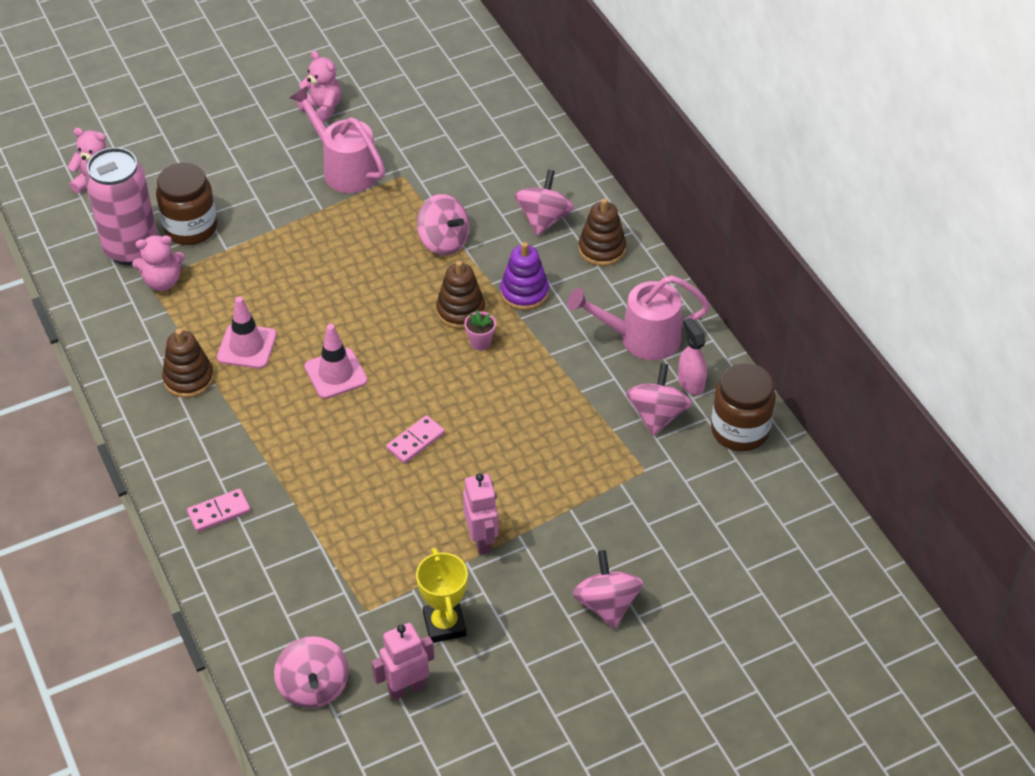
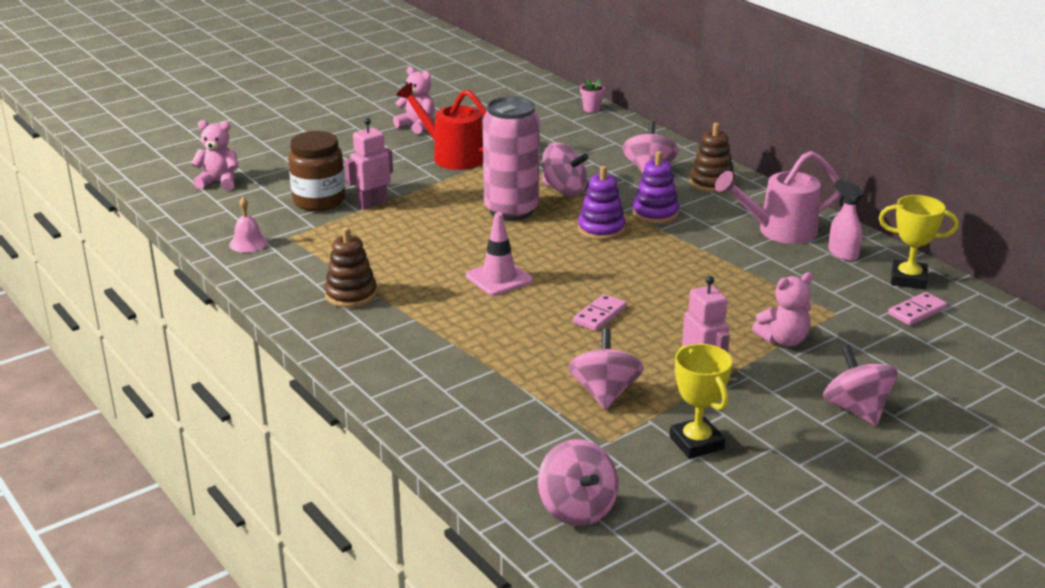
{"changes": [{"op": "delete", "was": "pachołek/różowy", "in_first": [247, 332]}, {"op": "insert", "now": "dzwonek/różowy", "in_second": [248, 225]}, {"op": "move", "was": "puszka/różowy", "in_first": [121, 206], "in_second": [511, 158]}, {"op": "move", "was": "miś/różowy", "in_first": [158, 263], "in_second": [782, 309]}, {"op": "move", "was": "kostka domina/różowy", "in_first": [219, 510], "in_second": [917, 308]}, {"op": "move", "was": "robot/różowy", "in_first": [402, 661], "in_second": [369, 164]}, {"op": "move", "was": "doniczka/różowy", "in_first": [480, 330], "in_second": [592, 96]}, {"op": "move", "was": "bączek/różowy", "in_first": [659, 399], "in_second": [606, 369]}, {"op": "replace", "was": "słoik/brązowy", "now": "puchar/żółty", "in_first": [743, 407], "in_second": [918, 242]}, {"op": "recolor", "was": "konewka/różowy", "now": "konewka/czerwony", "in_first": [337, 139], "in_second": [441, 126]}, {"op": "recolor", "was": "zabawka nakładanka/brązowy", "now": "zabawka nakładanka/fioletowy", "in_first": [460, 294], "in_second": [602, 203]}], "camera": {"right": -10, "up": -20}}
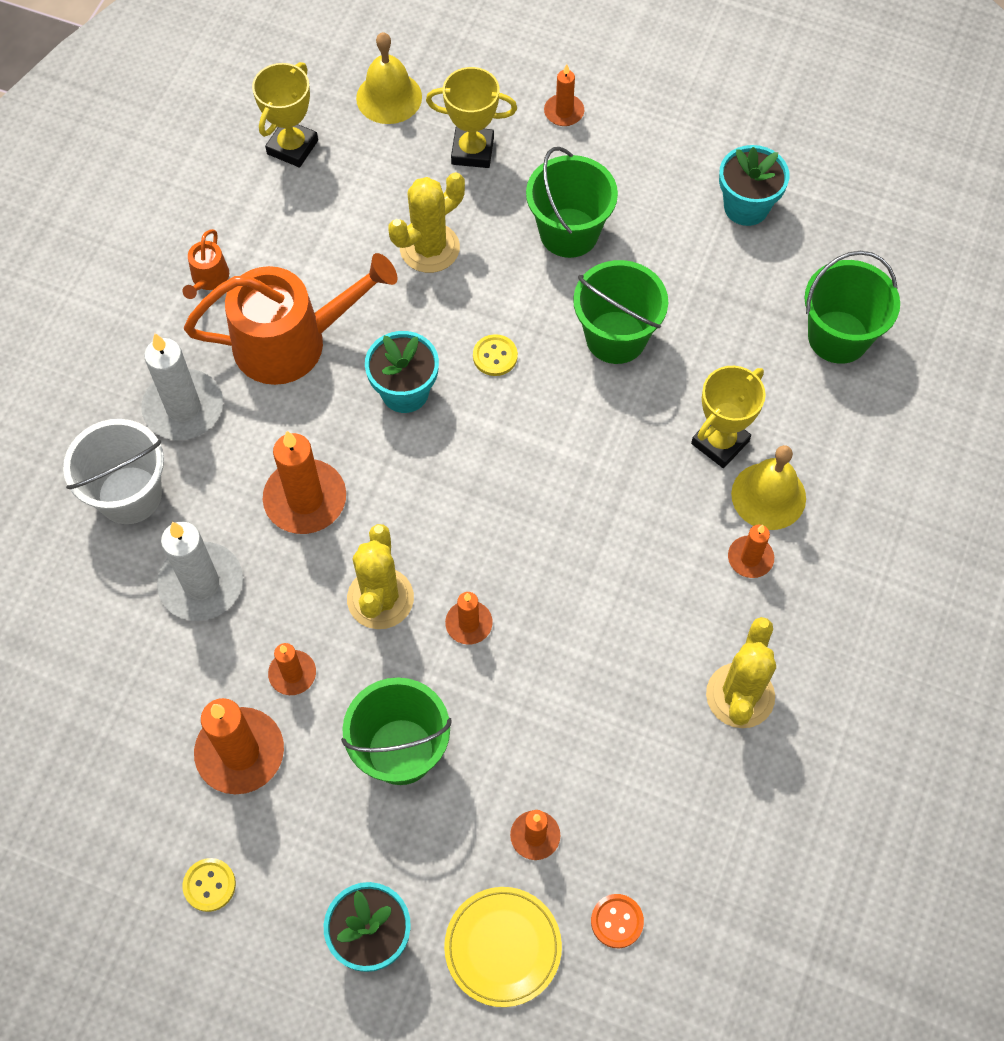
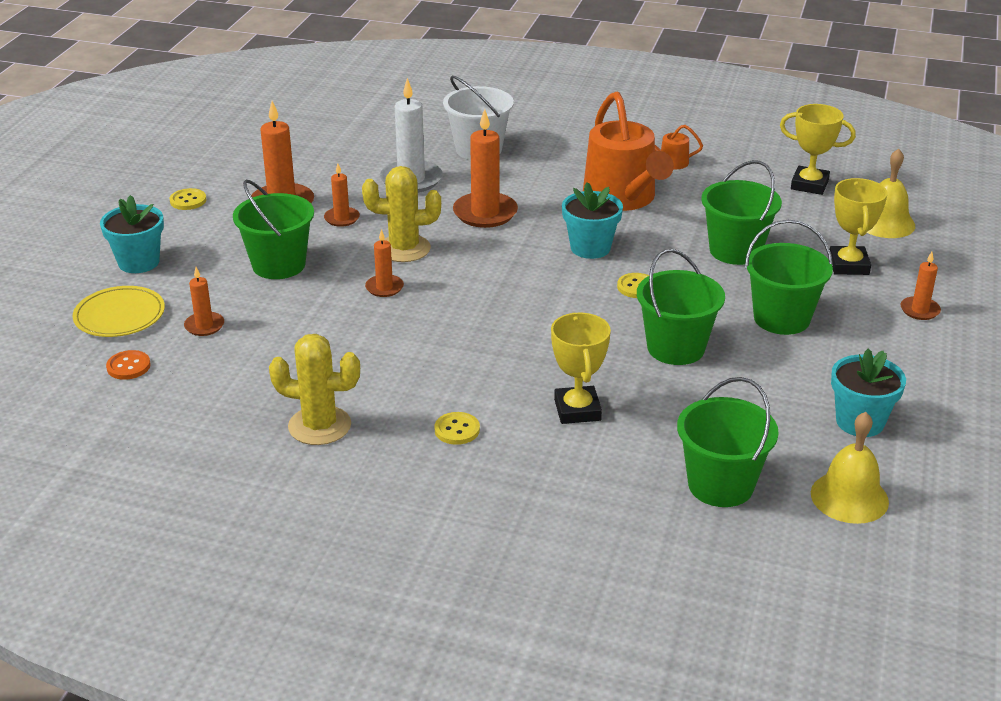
{"changes": [{"op": "delete", "was": "świeca/biały", "in_first": [182, 386]}, {"op": "move", "was": "dzwonek/żółty", "in_first": [768, 487], "in_second": [850, 468]}, {"op": "replace", "was": "kaktus/żółty", "now": "wiadro/zielony", "in_first": [426, 222], "in_second": [741, 212]}, {"op": "replace", "was": "świeca/pomarańczowy", "now": "guzik/żółty", "in_first": [751, 551], "in_second": [457, 428]}, {"op": "rotate", "was": "puchar/żółty", "in_first": [728, 417], "in_second": [581, 368], "clockwise": 45}], "camera": {"right": 85, "up": -30}}
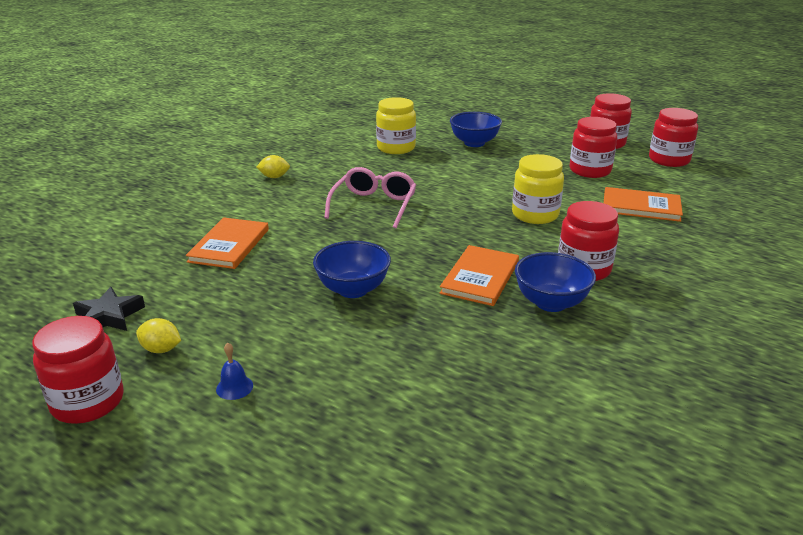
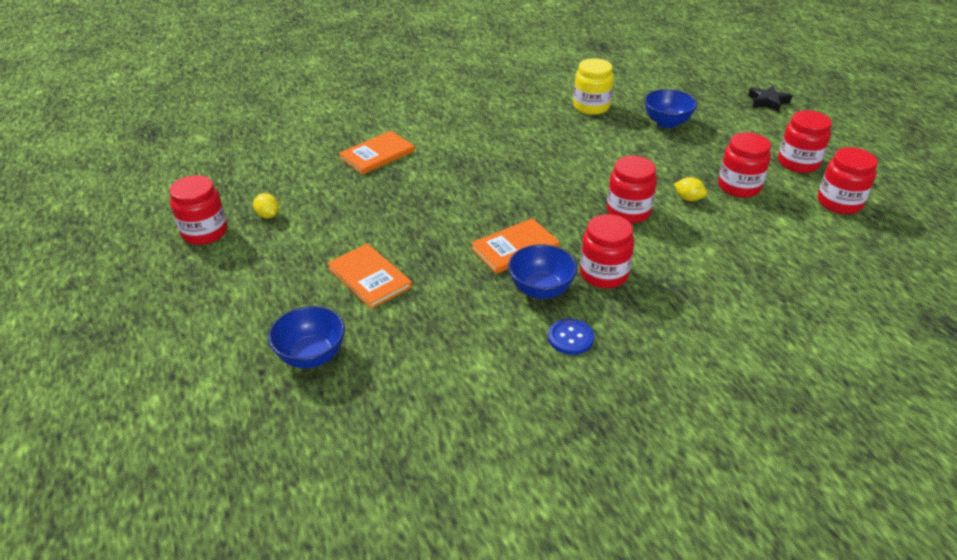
{"changes": [{"op": "delete", "was": "dzwonek/niebieski", "in_first": [234, 371]}, {"op": "delete", "was": "okulary/różowy", "in_first": [370, 197]}, {"op": "insert", "now": "guzik/niebieski", "in_second": [571, 336]}, {"op": "move", "was": "gwiazda/czarny", "in_first": [109, 309], "in_second": [770, 99]}, {"op": "move", "was": "cytryna/żółty", "in_first": [273, 166], "in_second": [690, 189]}, {"op": "move", "was": "miska/niebieski", "in_first": [352, 269], "in_second": [306, 337]}, {"op": "move", "was": "książka/pomarańczowy", "in_first": [643, 204], "in_second": [369, 276]}, {"op": "recolor", "was": "słoik/żółty", "now": "słoik/czerwony", "in_first": [538, 189], "in_second": [632, 189]}], "camera": {"right": 35, "up": 10}}
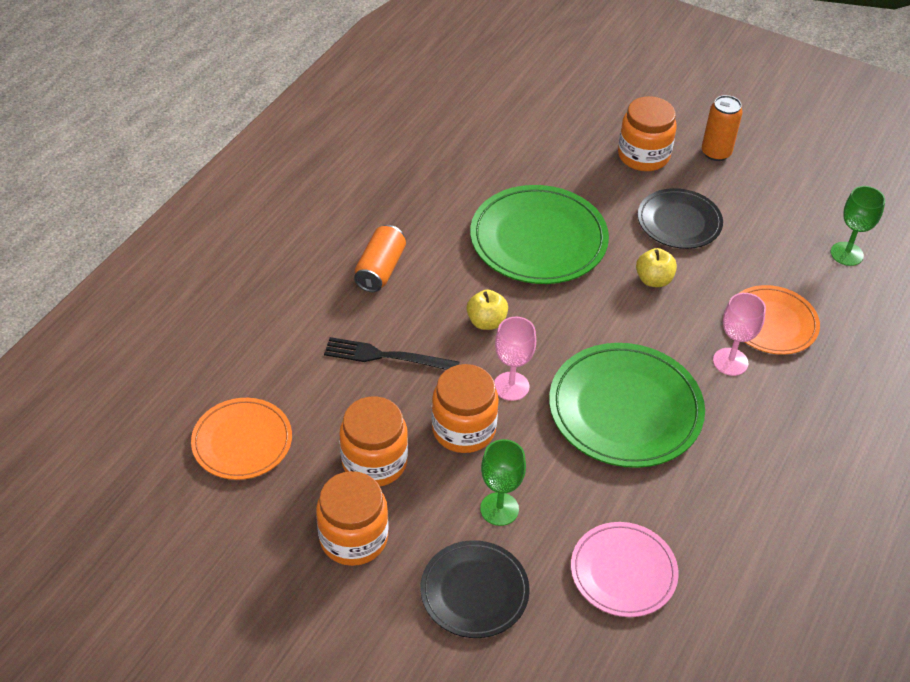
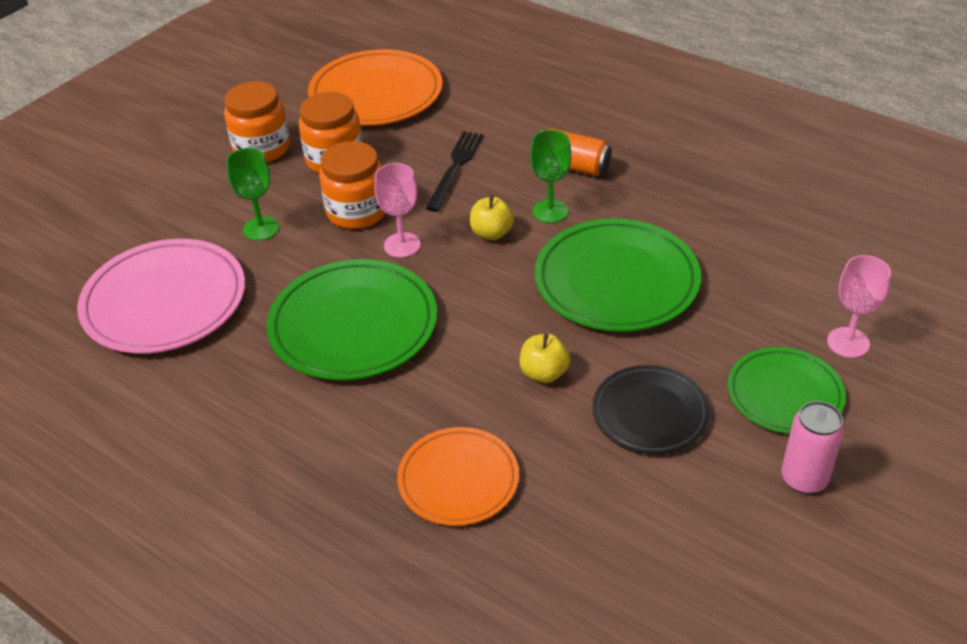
{"changes": [{"op": "delete", "was": "talerz/czarny", "in_first": [475, 589]}, {"op": "move", "was": "kielich/różowy", "in_first": [739, 334], "in_second": [859, 306]}, {"op": "move", "was": "kielich/zielony", "in_first": [858, 226], "in_second": [550, 176]}, {"op": "replace", "was": "słoik/pomarańczowy", "now": "talerz/zielony", "in_first": [647, 133], "in_second": [787, 390]}, {"op": "recolor", "was": "puszka/pomarańczowy", "now": "puszka/różowy", "in_first": [722, 128], "in_second": [813, 447]}, {"op": "resize", "was": "talerz/pomarańczowy", "in_first": [241, 439], "in_second": [375, 87], "ratio": 1.6}, {"op": "resize", "was": "talerz/różowy", "in_first": [625, 569], "in_second": [161, 296], "ratio": 1.6}], "camera": {"right": 100, "up": -5}}
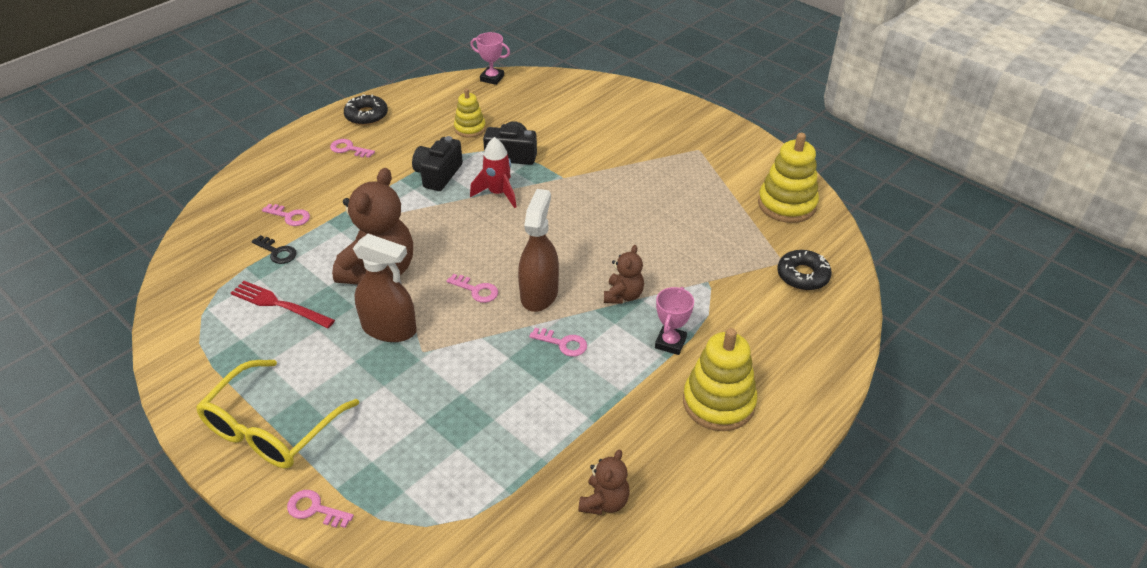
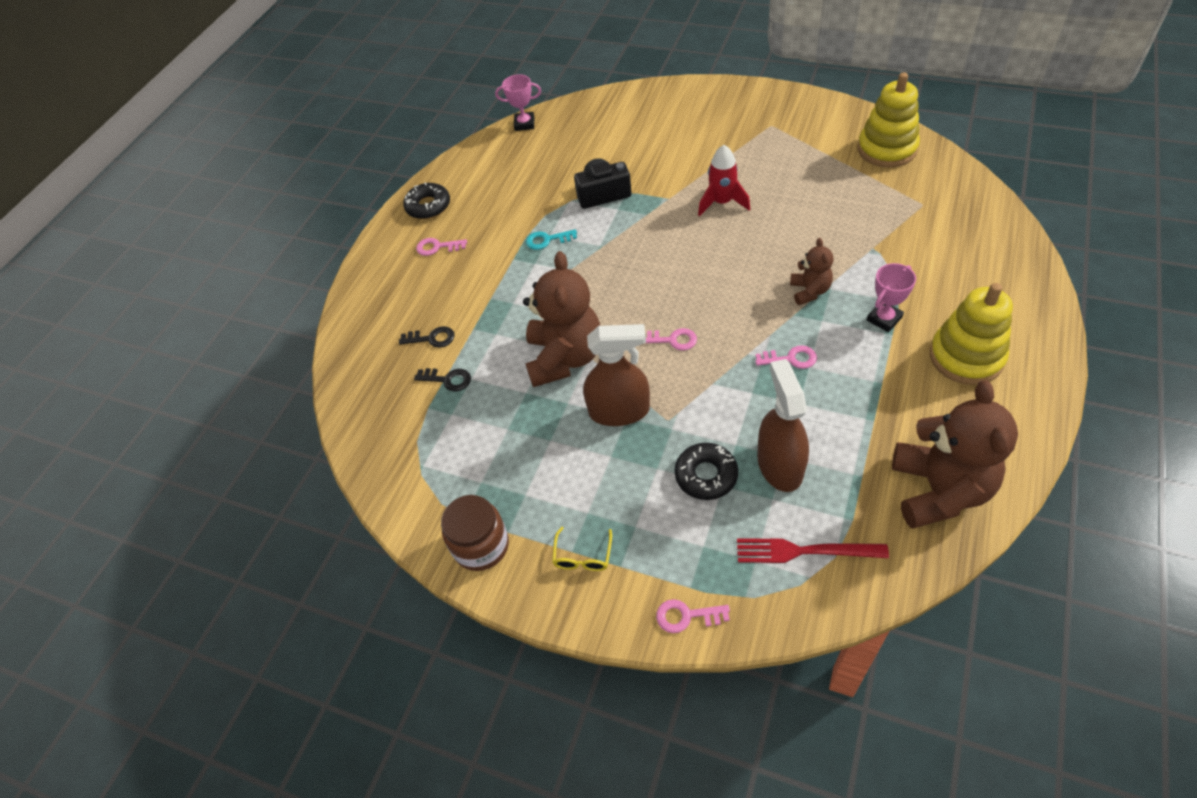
{"changes": [{"op": "delete", "was": "zabawka nakładanka/żółty", "in_first": [470, 113]}, {"op": "insert", "now": "słoik/brązowy", "in_second": [475, 533]}, {"op": "move", "was": "widelec/czerwony", "in_first": [283, 304], "in_second": [813, 550]}, {"op": "move", "was": "rakieta/czerwony", "in_first": [493, 172], "in_second": [724, 180]}, {"op": "move", "was": "spryskiwacz/brązowy", "in_first": [538, 250], "in_second": [783, 425]}, {"op": "move", "was": "donut/czarny", "in_first": [804, 270], "in_second": [706, 471]}, {"op": "replace", "was": "aparat fotograficzny/czarny", "now": "klucz/turkusowy", "in_first": [437, 163], "in_second": [551, 239]}, {"op": "recolor", "was": "klucz/różowy", "now": "klucz/czarny", "in_first": [286, 215], "in_second": [427, 337]}, {"op": "rotate", "was": "puchar/różowy", "in_first": [674, 321], "in_second": [891, 297], "clockwise": 45}, {"op": "resize", "was": "okulary/żółty", "in_first": [277, 414], "in_second": [582, 549], "ratio": 0.42}, {"op": "resize", "was": "miś/brązowy", "in_first": [604, 482], "in_second": [955, 454], "ratio": 1.98}], "camera": {"right": -15, "up": 10}}
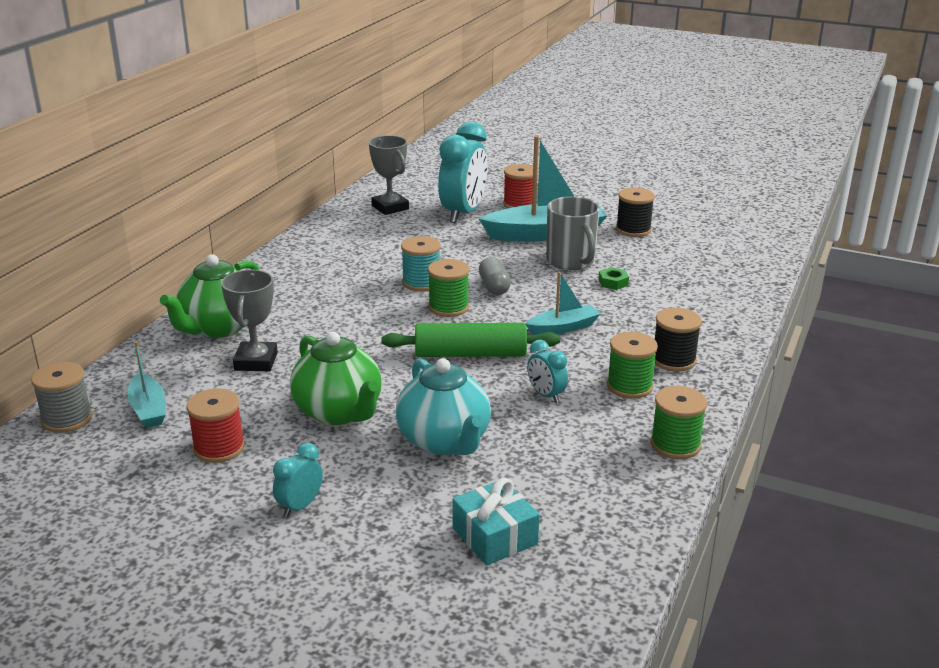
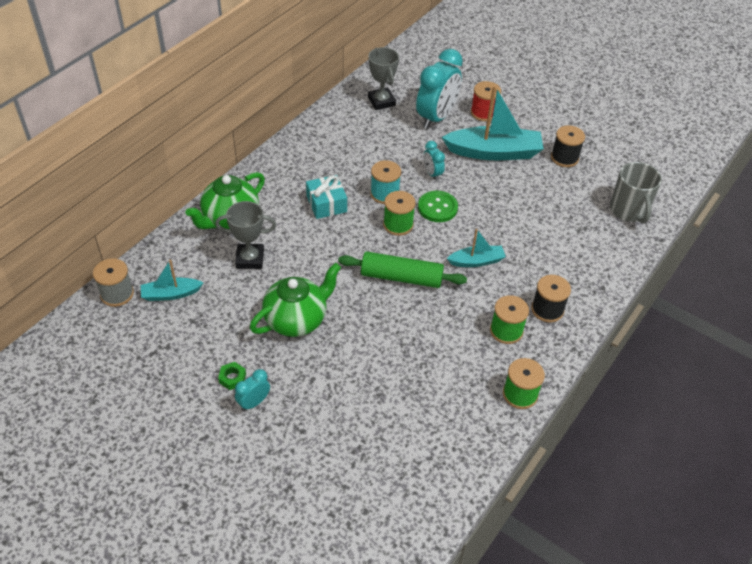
{"changes": [{"op": "delete", "was": "szpulka/czerwony", "in_first": [216, 425]}, {"op": "delete", "was": "imbryk/turkusowy", "in_first": [443, 406]}, {"op": "move", "was": "prezent/turkusowy", "in_first": [496, 522], "in_second": [326, 197]}, {"op": "move", "was": "budzik/turkusowy", "in_first": [547, 371], "in_second": [434, 161]}, {"op": "move", "was": "kubek/szary", "in_first": [573, 233], "in_second": [636, 192]}, {"op": "move", "was": "nakrętka/zielony", "in_first": [613, 278], "in_second": [232, 376]}, {"op": "replace", "was": "kapsułka/szary", "now": "guzik/zielony", "in_first": [495, 276], "in_second": [438, 206]}, {"op": "rotate", "was": "łódka/turkusowy", "in_first": [146, 384], "in_second": [172, 280], "clockwise": 90}, {"op": "rotate", "was": "puchar/szary", "in_first": [249, 320], "in_second": [245, 235], "clockwise": 75}, {"op": "rotate", "was": "imbryk/zielony", "in_first": [336, 378], "in_second": [295, 300], "clockwise": -105}], "camera": {"right": 10, "up": 20}}
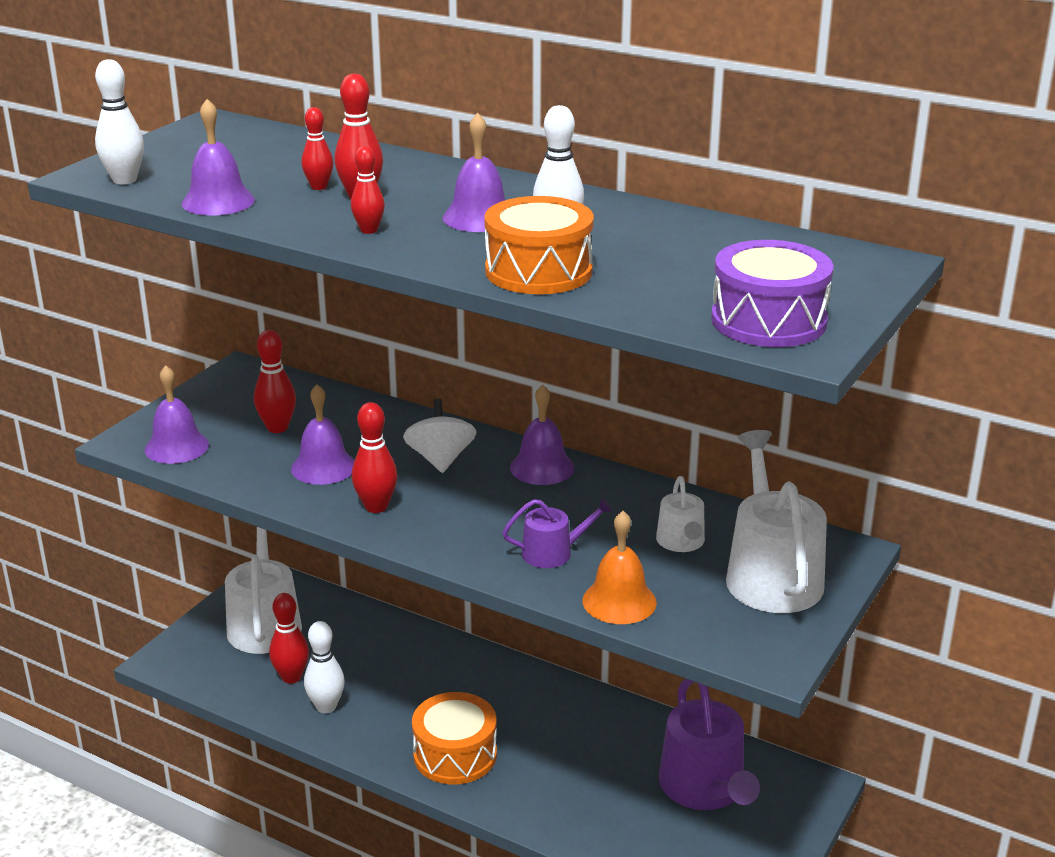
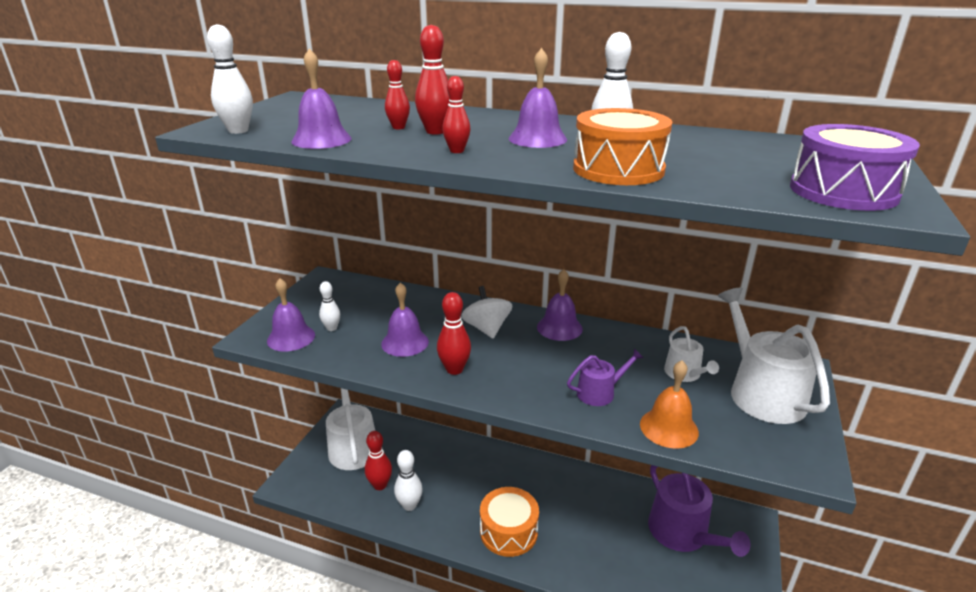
{"changes": [{"op": "delete", "was": "kręgiel/czerwony", "in_first": [275, 381]}, {"op": "insert", "now": "kręgiel/biały", "in_second": [329, 306]}], "camera": {"right": -10, "up": 0}}
